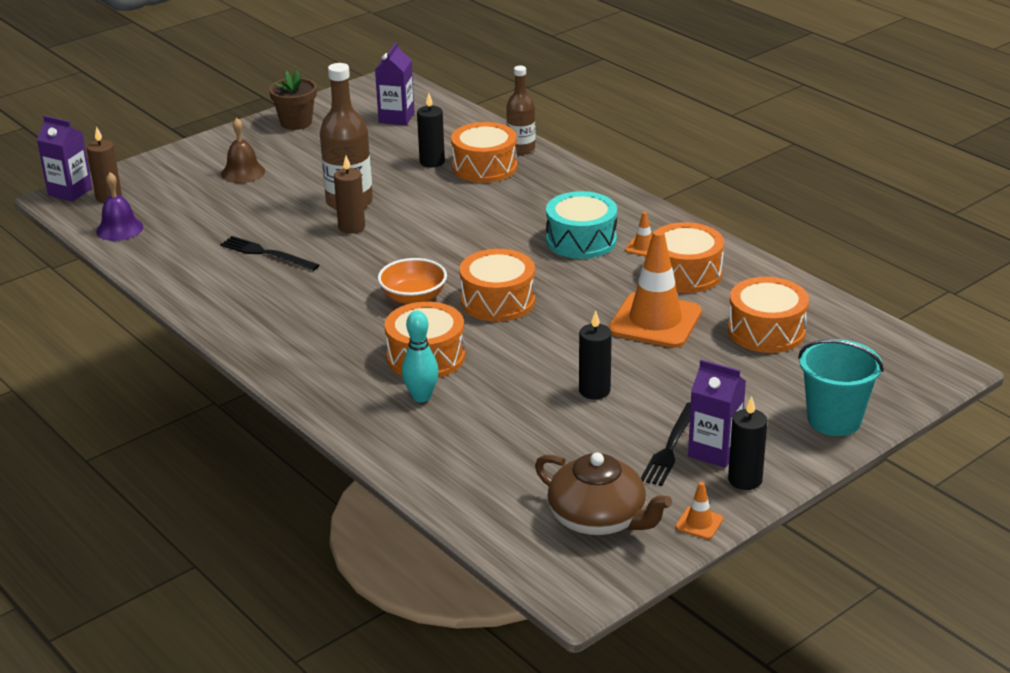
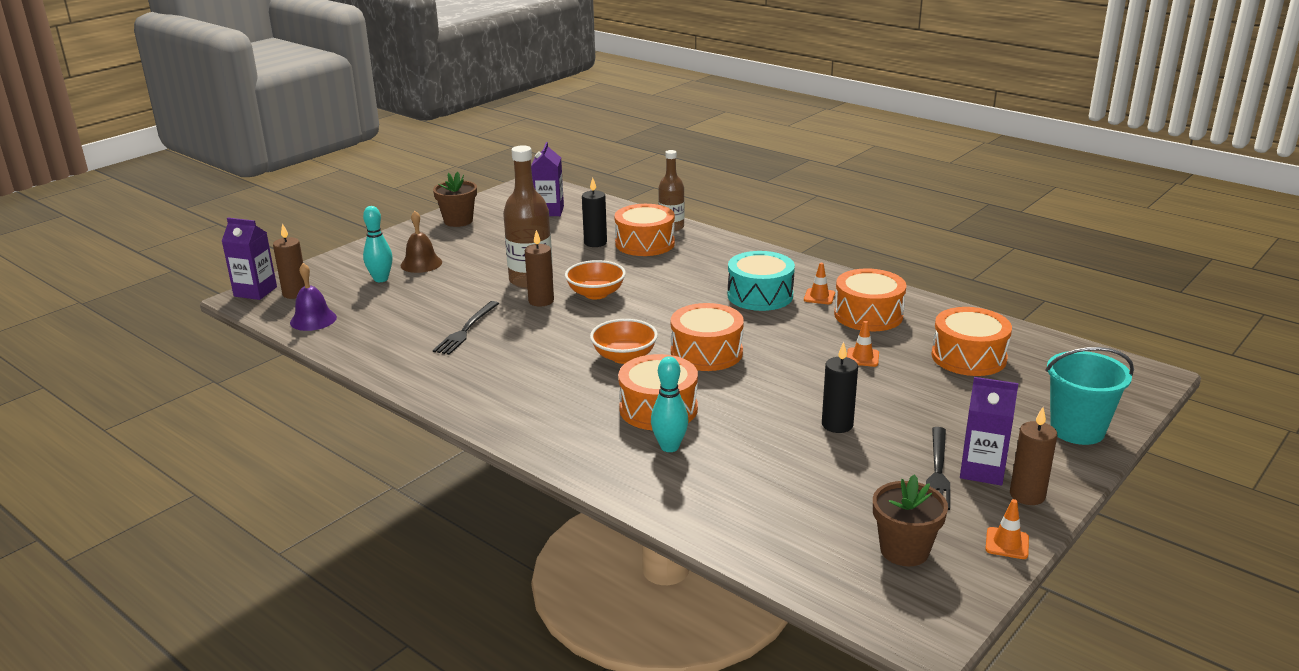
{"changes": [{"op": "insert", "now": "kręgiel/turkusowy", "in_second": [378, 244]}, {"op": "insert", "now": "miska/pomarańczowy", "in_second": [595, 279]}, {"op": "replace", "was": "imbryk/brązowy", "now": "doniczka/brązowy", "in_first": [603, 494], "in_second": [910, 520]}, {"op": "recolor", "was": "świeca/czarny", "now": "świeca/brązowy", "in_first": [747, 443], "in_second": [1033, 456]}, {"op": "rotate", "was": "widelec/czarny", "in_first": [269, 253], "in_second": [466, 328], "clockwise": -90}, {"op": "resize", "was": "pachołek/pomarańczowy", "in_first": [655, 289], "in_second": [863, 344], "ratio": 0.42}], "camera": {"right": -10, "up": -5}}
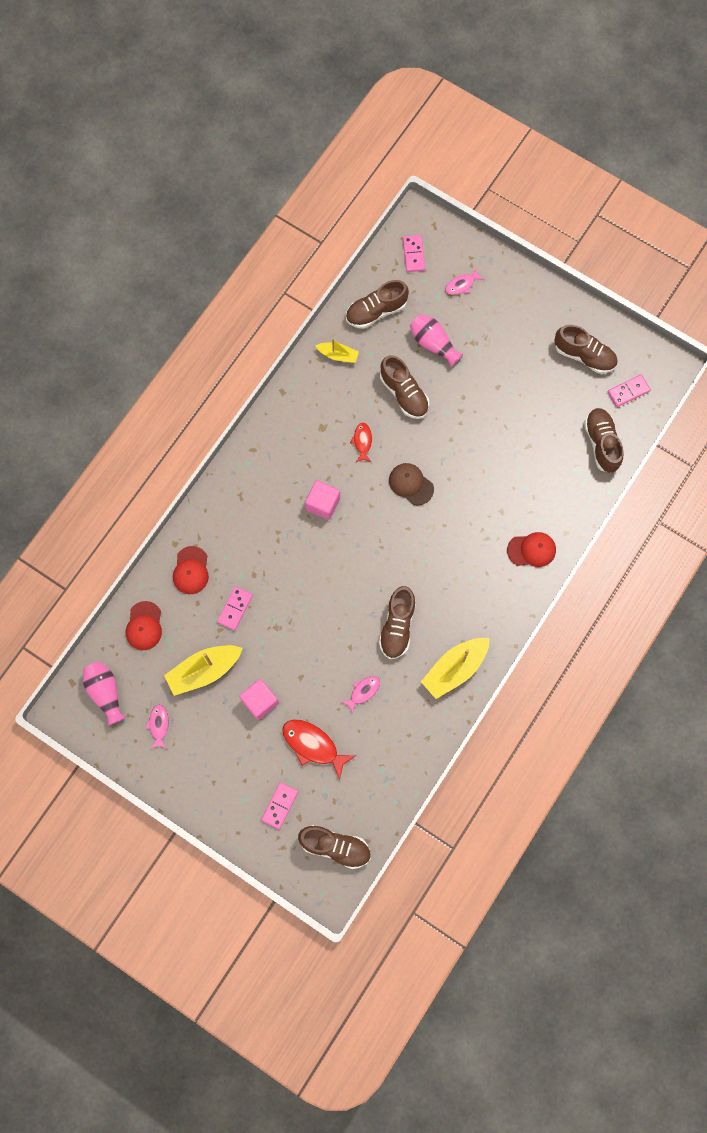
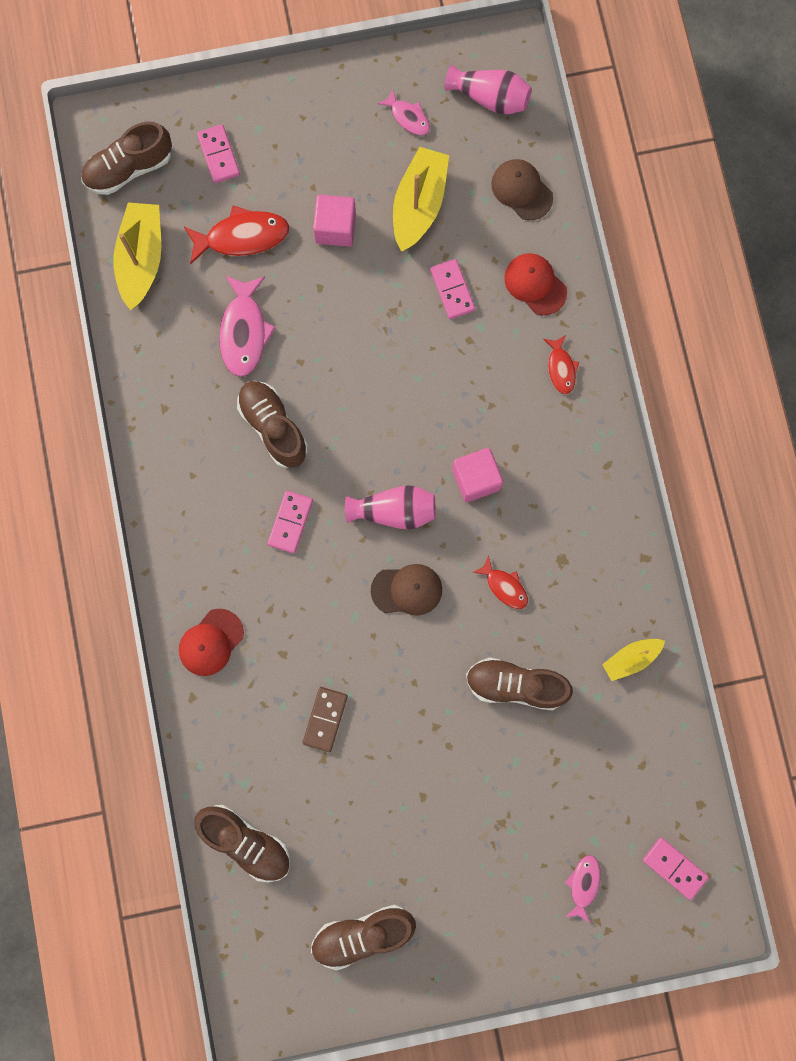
{"changes": [{"op": "delete", "was": "but/brązowy", "in_first": [377, 304]}, {"op": "insert", "now": "kostka domina/brązowy", "in_second": [325, 719]}, {"op": "insert", "now": "ryba/czerwony", "in_second": [561, 364]}, {"op": "move", "was": "wazon/różowy", "in_first": [436, 340], "in_second": [390, 507]}, {"op": "move", "was": "łódka/żółty", "in_first": [455, 668], "in_second": [137, 256]}, {"op": "move", "was": "kostka domina/różowy", "in_first": [629, 390], "in_second": [290, 522]}, {"op": "recolor", "was": "czapka/czerwony", "now": "czapka/brązowy", "in_first": [144, 625], "in_second": [522, 189]}, {"op": "resize", "was": "ryba/różowy", "in_first": [361, 695], "in_second": [247, 326], "ratio": 1.74}], "camera": {"right": 135, "up": 5}}
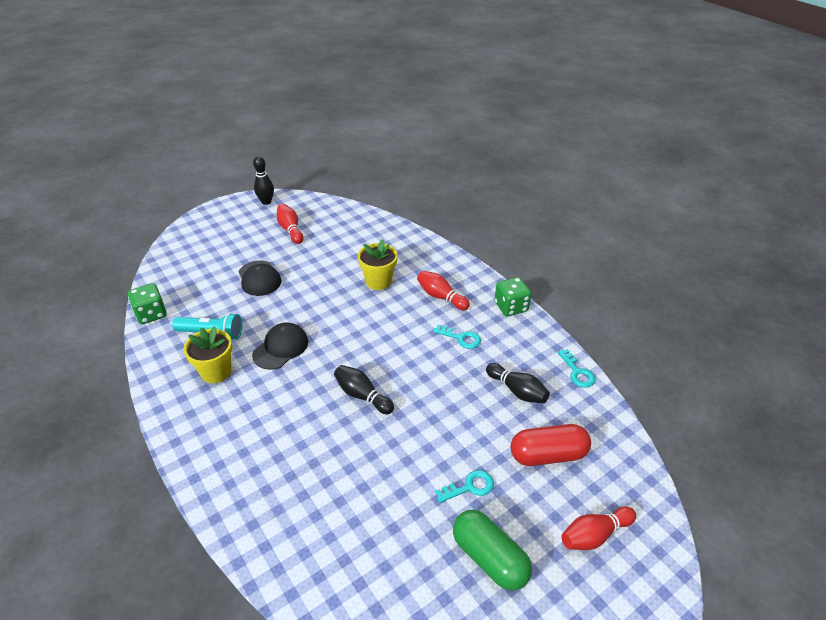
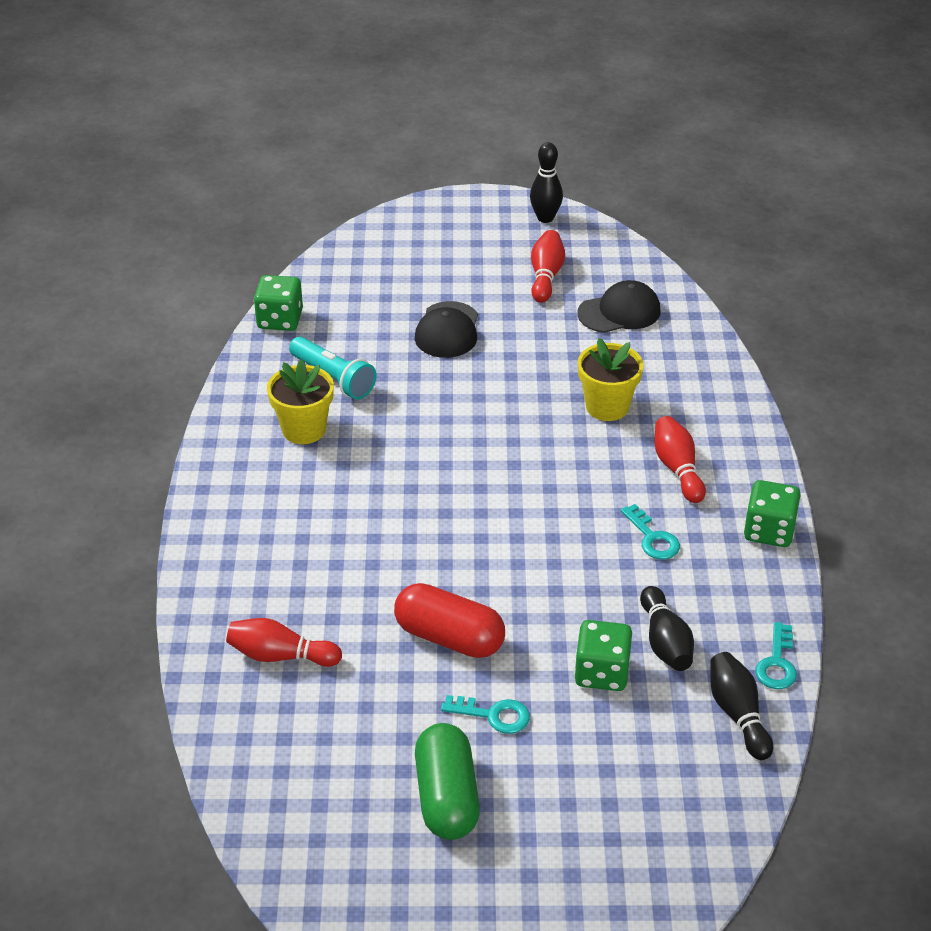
{"changes": [{"op": "insert", "now": "kostka do gry/zielony", "in_second": [603, 655]}, {"op": "move", "was": "czapka/czarny", "in_first": [280, 346], "in_second": [619, 306]}, {"op": "move", "was": "kręgiel/czarny", "in_first": [364, 389], "in_second": [741, 706]}, {"op": "move", "was": "kapsułka/czerwony", "in_first": [551, 445], "in_second": [449, 620]}, {"op": "move", "was": "kręgiel/czerwony", "in_first": [598, 528], "in_second": [284, 642]}], "camera": {"right": 35, "up": 0}}
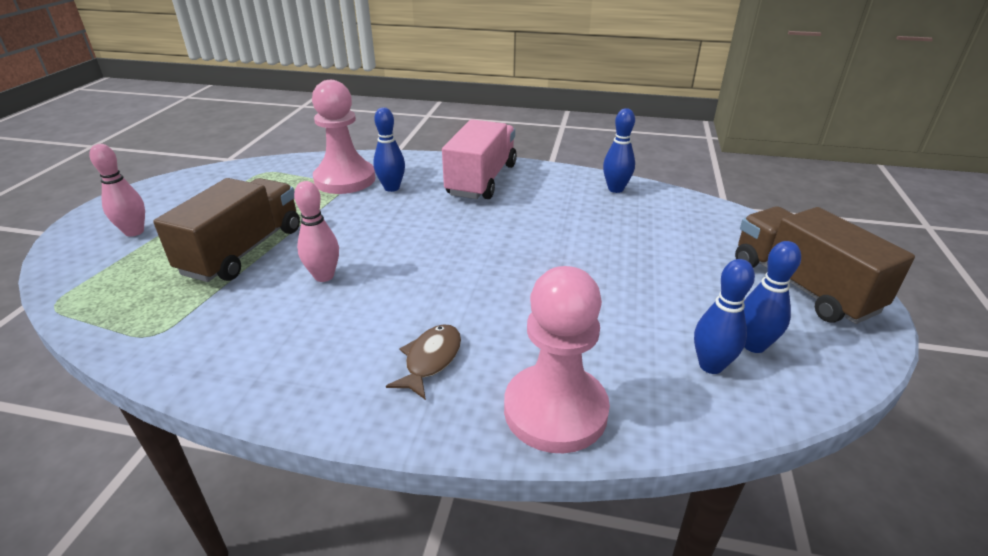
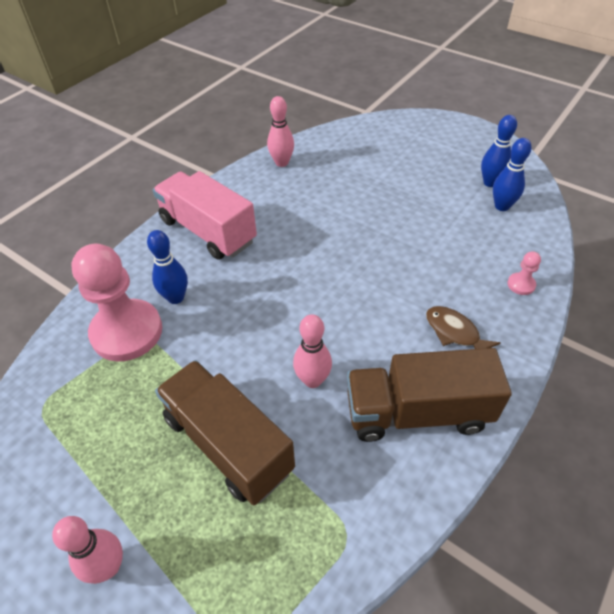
{"changes": [{"op": "move", "was": "ciężarówka/brązowy", "in_first": [825, 265], "in_second": [429, 395]}, {"op": "recolor", "was": "kręgiel/niebieski", "now": "kręgiel/różowy", "in_first": [619, 150], "in_second": [280, 131]}, {"op": "resize", "was": "pionek/różowy", "in_first": [557, 359], "in_second": [524, 273], "ratio": 0.4}], "camera": {"right": -65, "up": 15}}
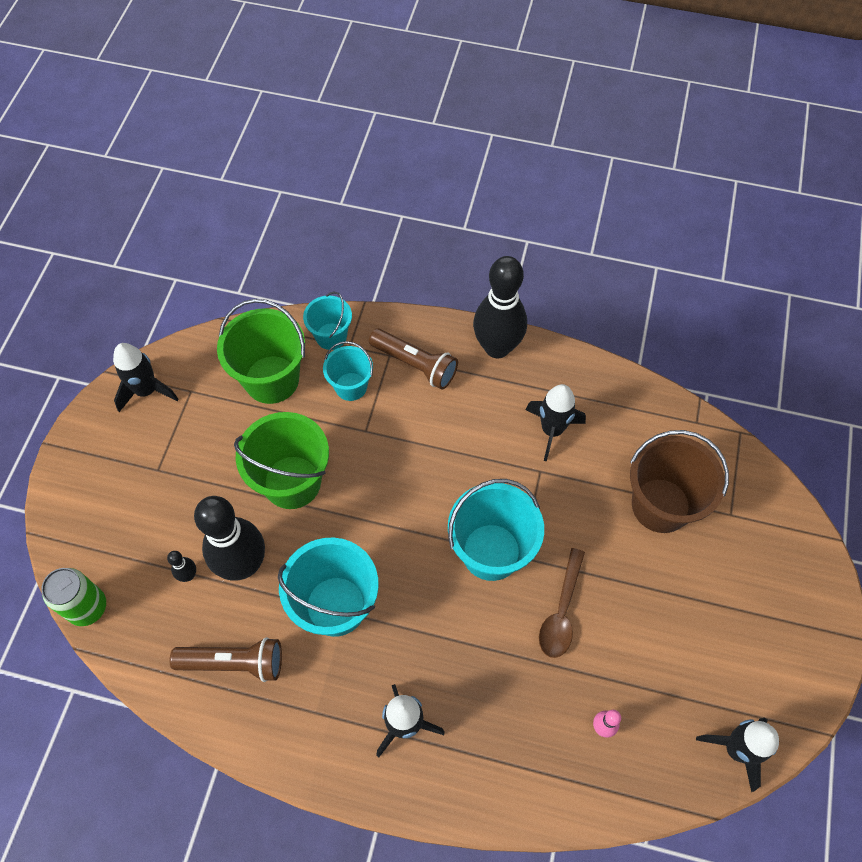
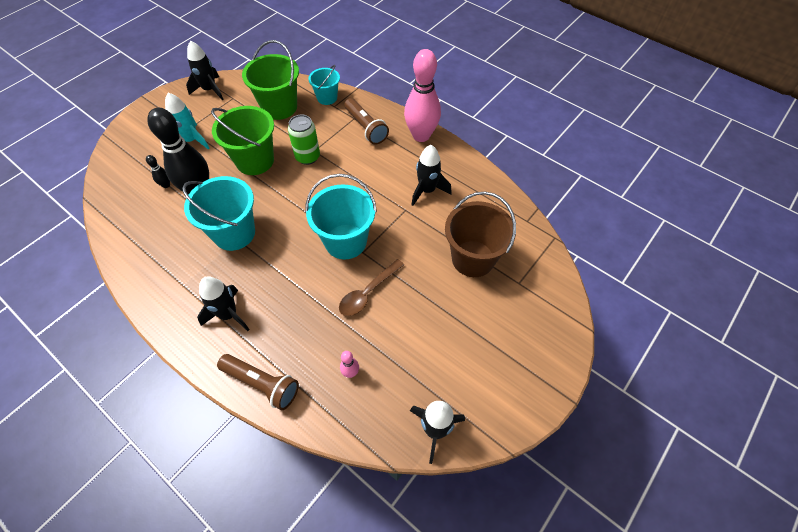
{"changes": [{"op": "delete", "was": "wiadro/turkusowy", "in_first": [348, 371]}, {"op": "insert", "now": "rakieta/turkusowy", "in_second": [187, 121]}, {"op": "move", "was": "puszka/zielony", "in_first": [73, 597], "in_second": [304, 139]}, {"op": "move", "was": "latarka/brązowy", "in_first": [226, 659], "in_second": [258, 382]}, {"op": "recolor", "was": "kręgiel/czarny", "now": "kręgiel/różowy", "in_first": [500, 307], "in_second": [422, 95]}], "camera": {"right": 25, "up": -5}}
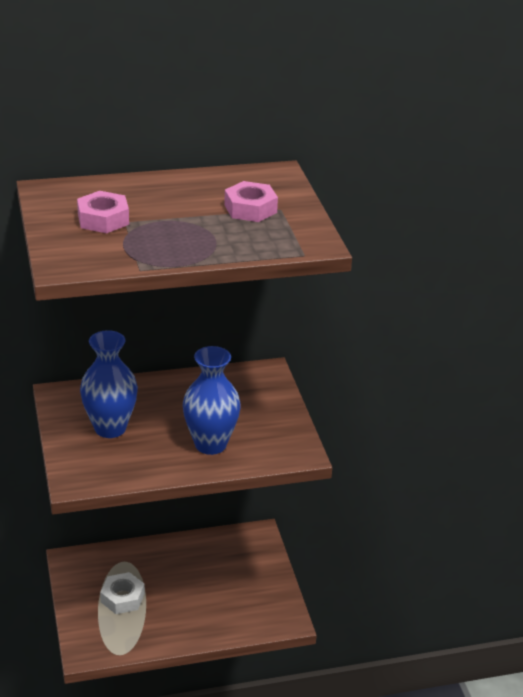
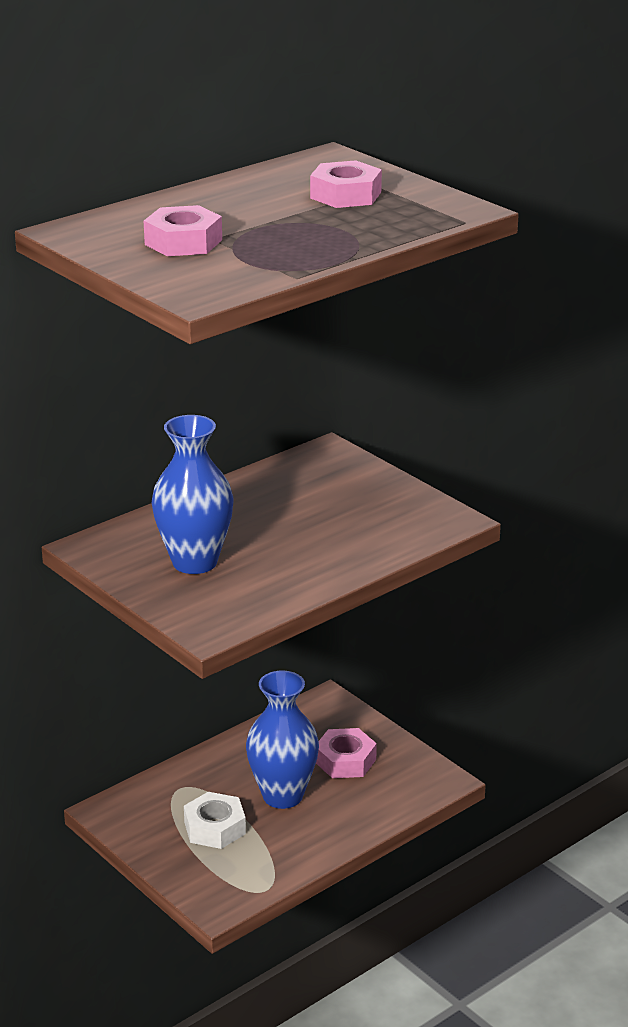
{"changes": [{"op": "insert", "now": "nakrętka/różowy", "in_second": [346, 753]}, {"op": "move", "was": "wazon/niebieski", "in_first": [212, 400], "in_second": [282, 740]}], "camera": {"right": -25, "up": -5}}
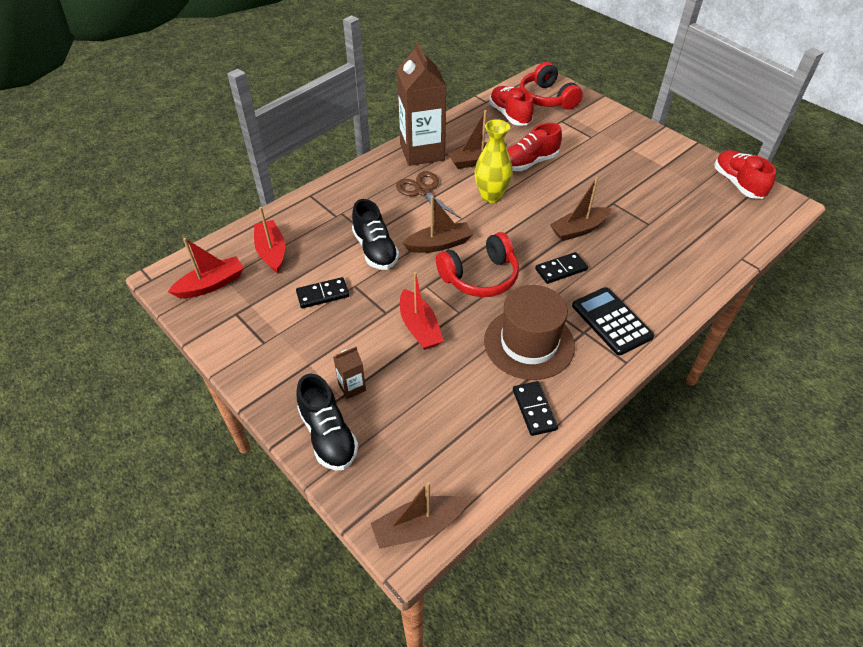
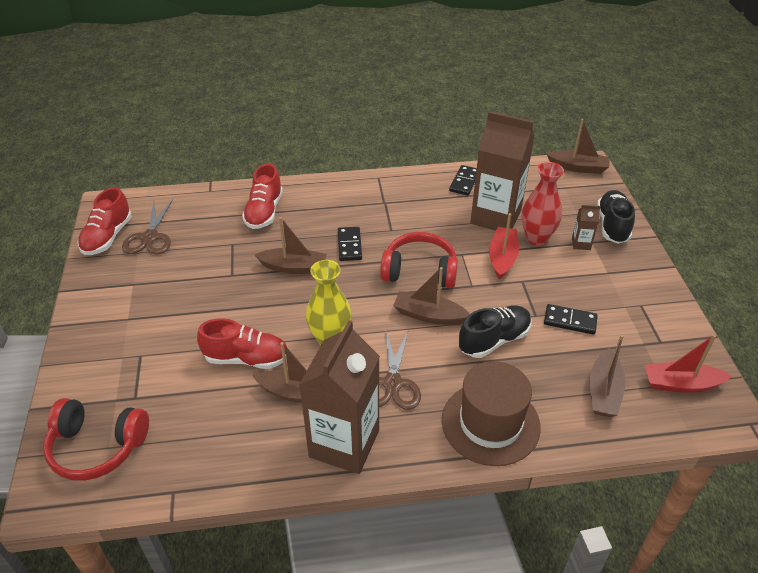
{"changes": [{"op": "delete", "was": "kalkulator/czarny", "in_first": [613, 321]}, {"op": "insert", "now": "nożyczki/brązowy", "in_second": [147, 226]}, {"op": "insert", "now": "karton mleka/brązowy", "in_second": [502, 171]}, {"op": "insert", "now": "wazon/czerwony", "in_second": [543, 204]}, {"op": "move", "was": "kapelusz/brązowy", "in_first": [529, 332], "in_second": [491, 413]}, {"op": "move", "was": "but/czerwony", "in_first": [511, 105], "in_second": [262, 196]}, {"op": "recolor", "was": "łódka/czerwony", "now": "łódka/brązowy", "in_first": [269, 240], "in_second": [608, 376]}, {"op": "rotate", "was": "but/czarny", "in_first": [375, 234], "in_second": [495, 332], "clockwise": 45}, {"op": "rotate", "was": "słuchawki/czerwony", "in_first": [551, 86], "in_second": [96, 439], "clockwise": 90}, {"op": "rotate", "was": "kostka domina/czarny", "in_first": [561, 268], "in_second": [350, 244], "clockwise": 75}], "camera": {"right": -145, "up": -5}}
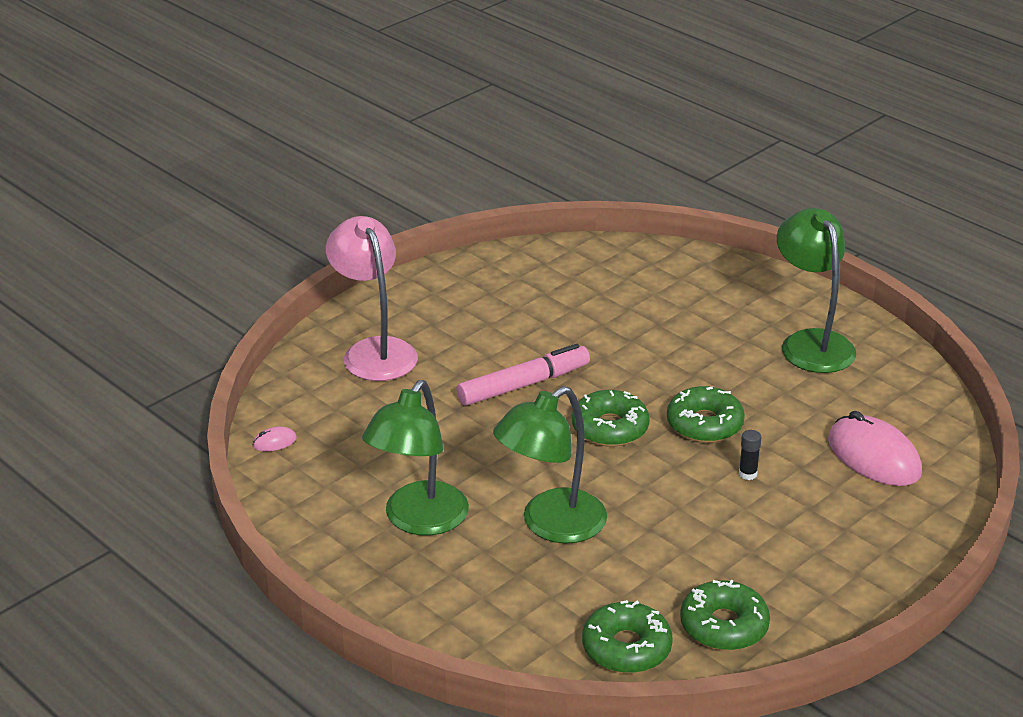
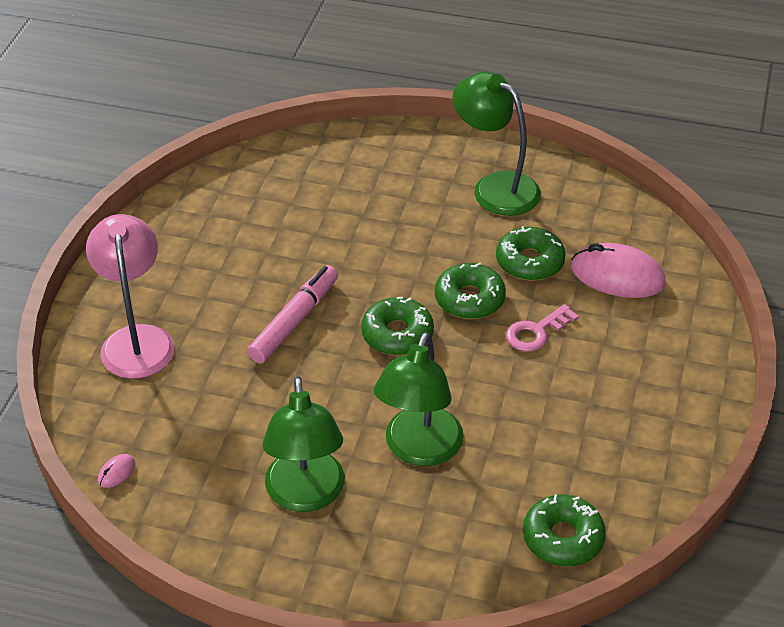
{"changes": [{"op": "move", "was": "donut/zielony", "in_first": [725, 615], "in_second": [531, 253]}, {"op": "replace", "was": "klej w sztyfcie/czarny", "now": "klucz/różowy", "in_first": [750, 455], "in_second": [542, 328]}, {"op": "rotate", "was": "lampka/różowy", "in_first": [372, 298], "in_second": [130, 296], "clockwise": 45}], "camera": {"right": -30, "up": 10}}
